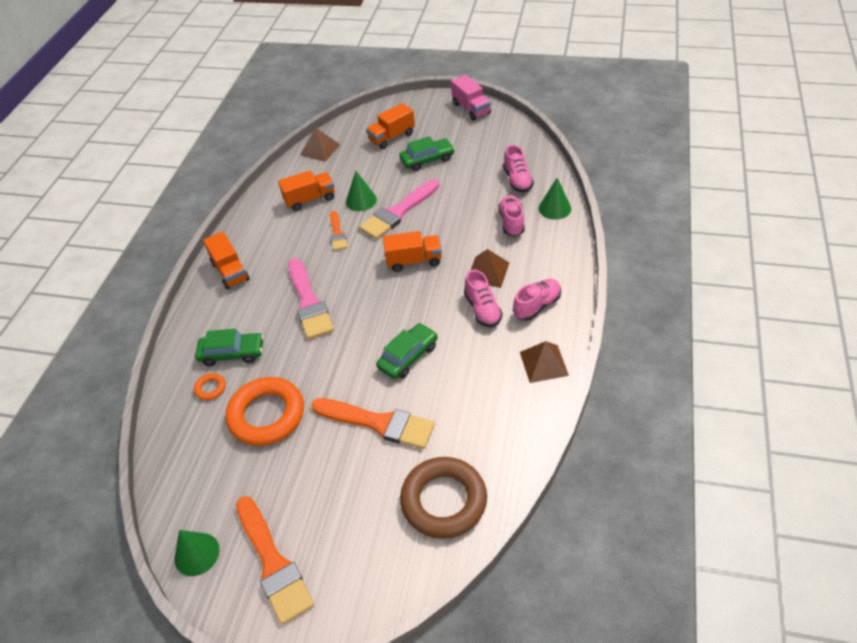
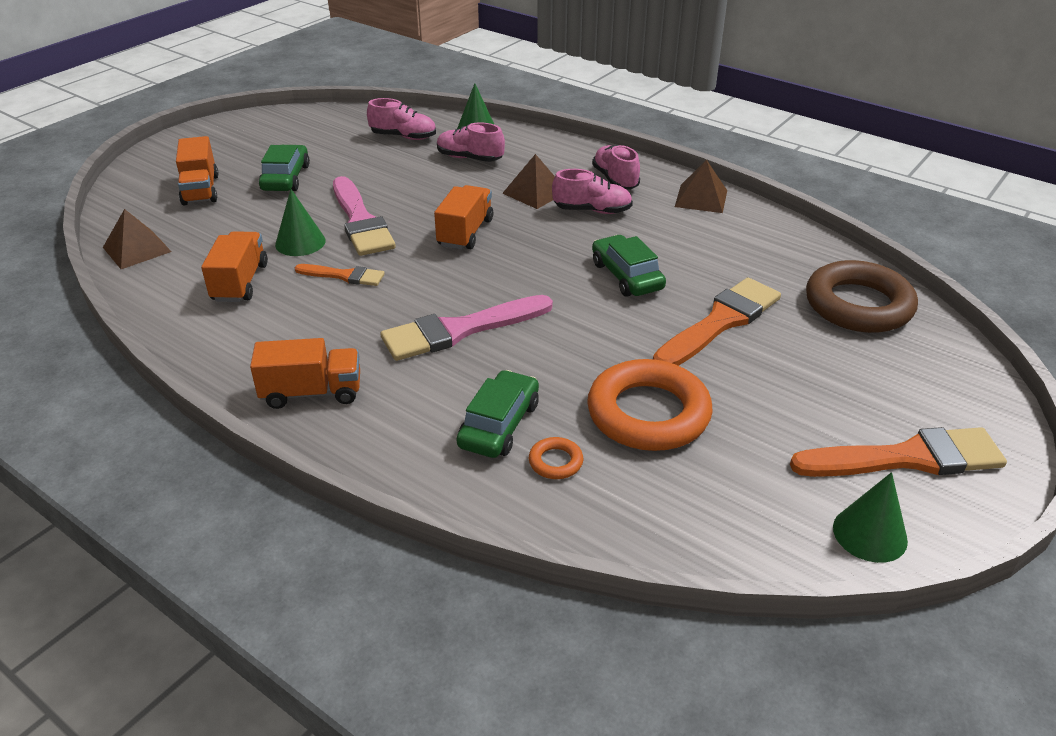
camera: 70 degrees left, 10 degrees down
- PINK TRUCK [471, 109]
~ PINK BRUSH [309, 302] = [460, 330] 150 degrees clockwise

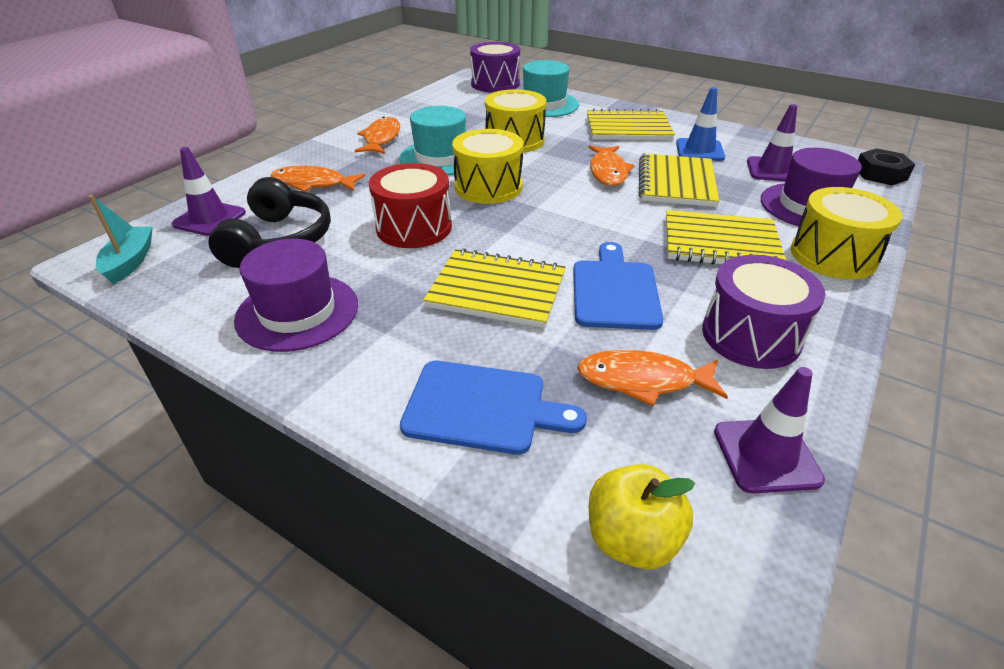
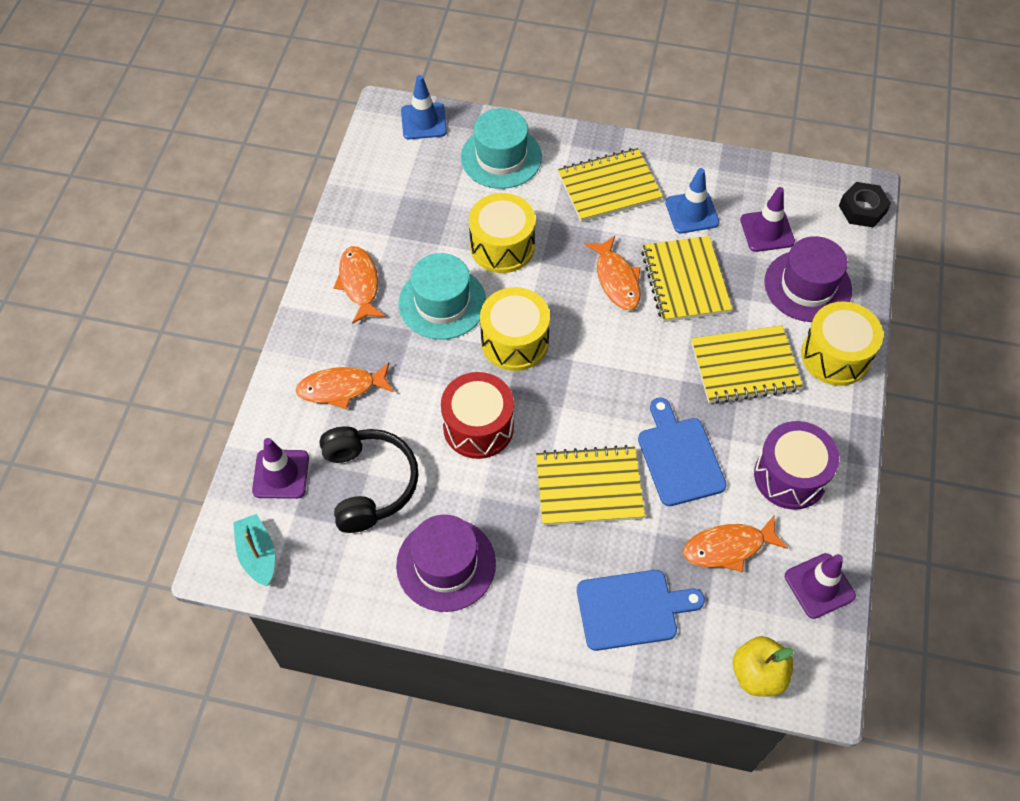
camera: 20 degrees left, 20 degrees up
~ PURPLE DRUM [495, 84] to BLUE TRAFFIC CONE [423, 121]

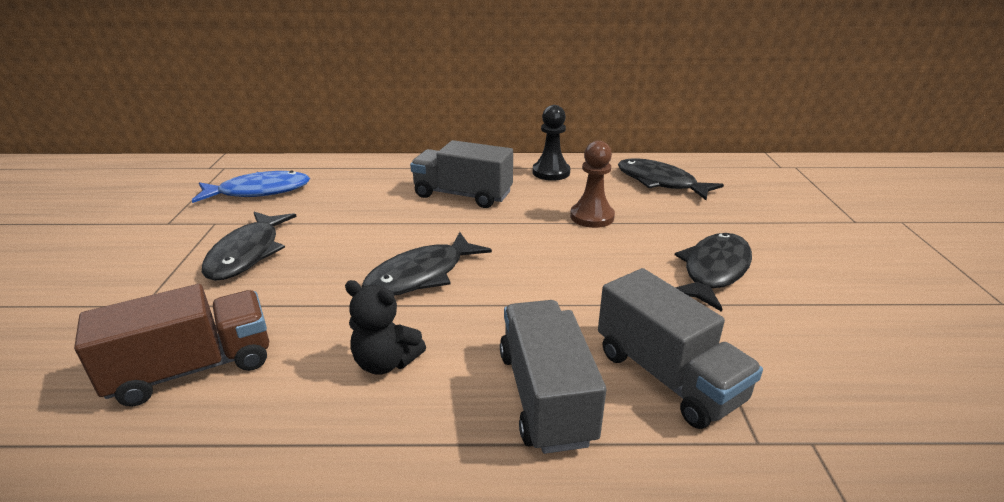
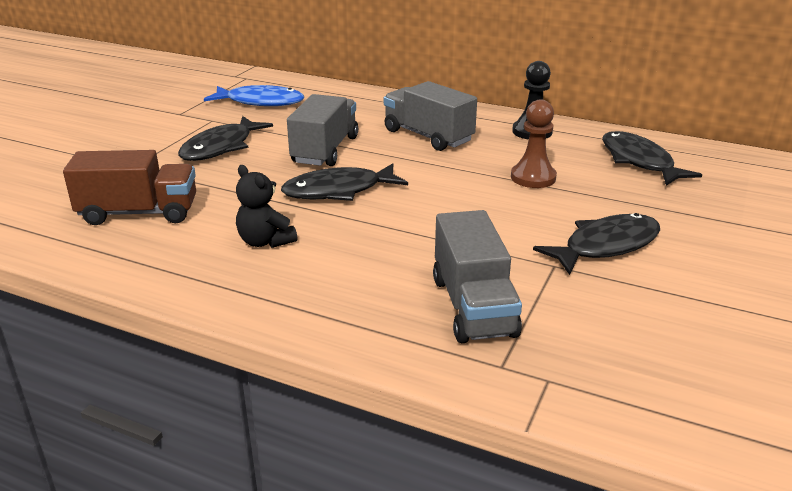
camera: 25 degrees right, 0 degrees up
~ GREY TRUCK [545, 396] to [325, 150]

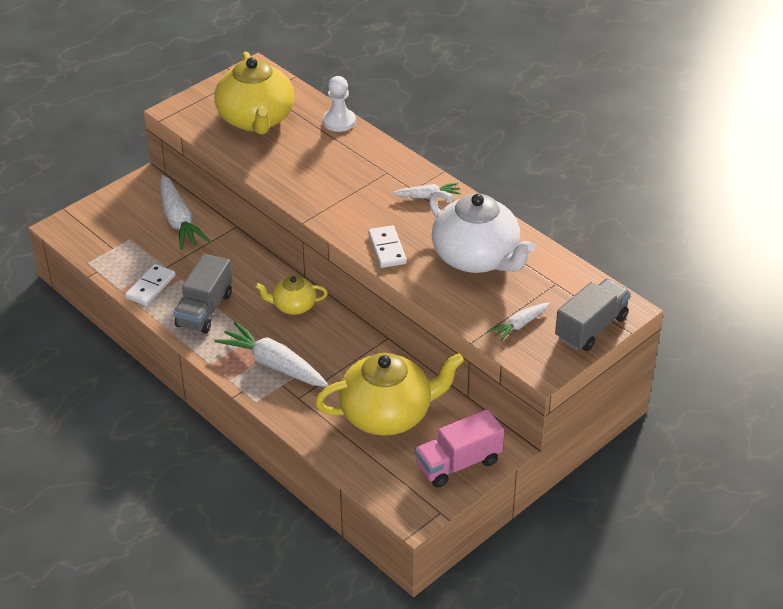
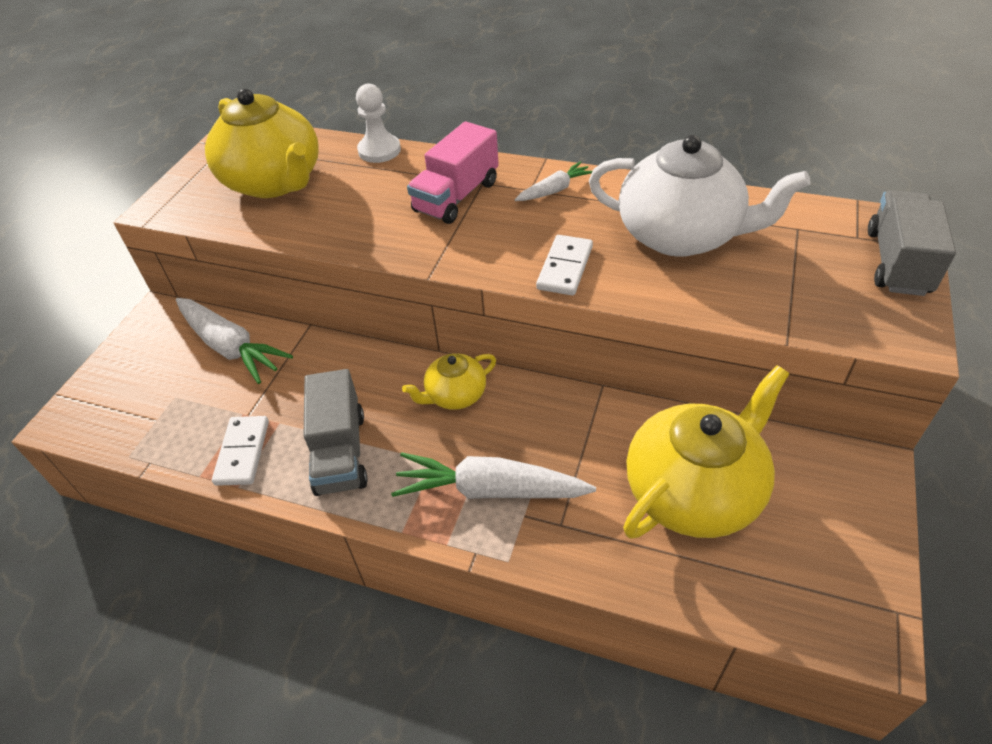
camera: 25 degrees left, 5 degrees up
~ WHITE DOMINO [387, 249] = [564, 268] 60 degrees clockwise
- WHITE CARROT [520, 325]
~ PINK TRUCK [458, 463] to [456, 197]

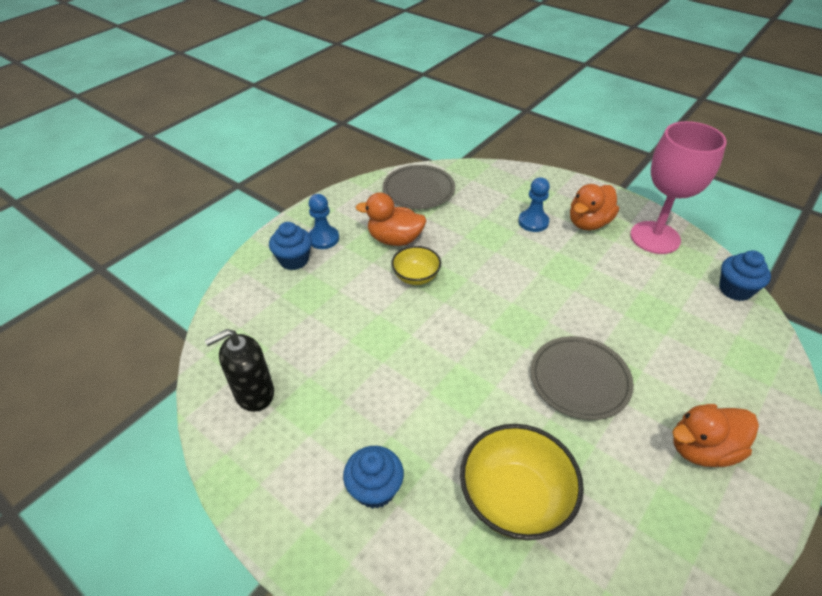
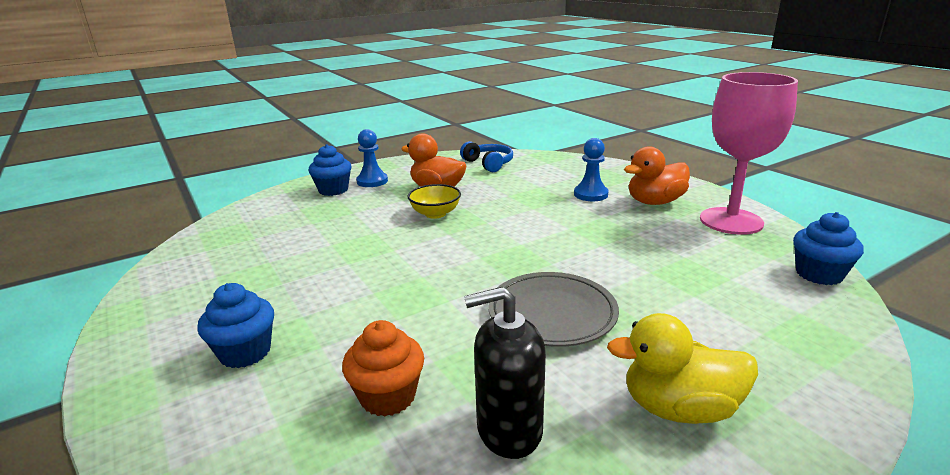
camera: 20 degrees right, 20 degrees down
~ GREY PLATE [418, 190] to BLUE HEADPHONES [488, 164]
~ BLACK SOAP DISPENSER [254, 393] to [509, 429]
~ ORANGE DUCK [702, 448] to YELLOW DUCK [679, 408]
~ YELLOW BOWL [515, 498] to ORANGE CUPCAKE [388, 396]

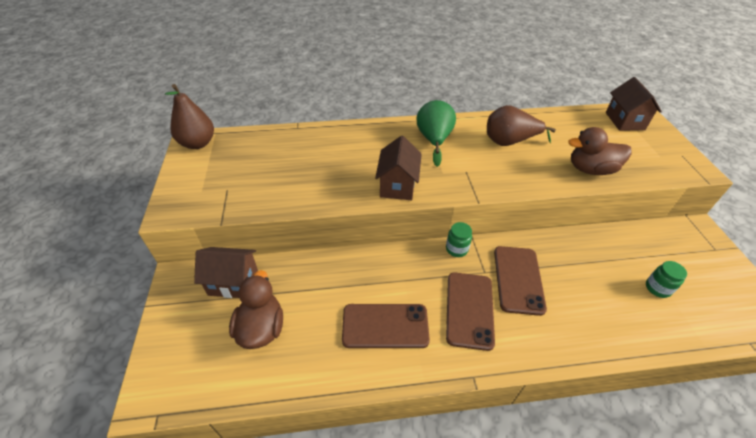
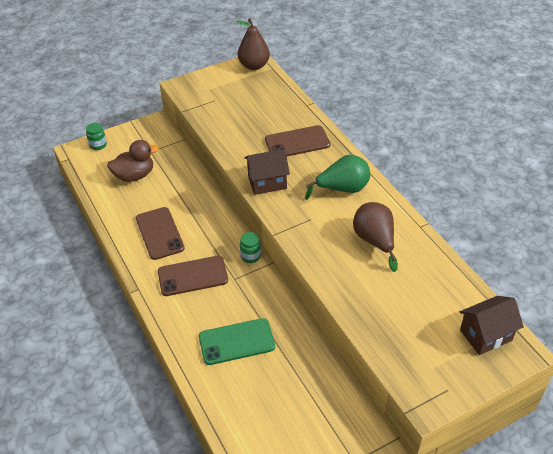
camera: 70 degrees right, 0 degrees up
- BROWN DUCK [590, 169]
~ BROWN PHONE [518, 279] to [297, 142]
- BROWN HOUSE [233, 282]
~ GREEN JAR [657, 288] to [98, 145]
+ GREEN PHONE [236, 342]

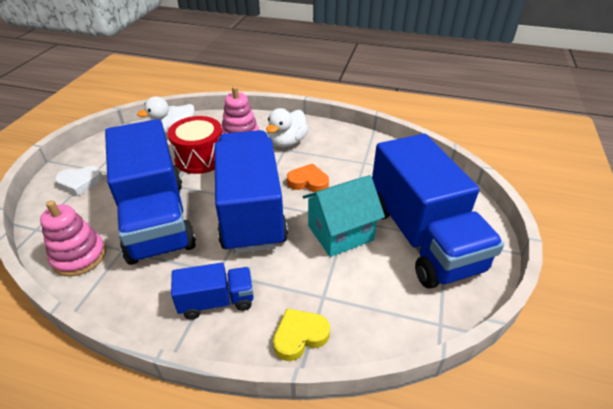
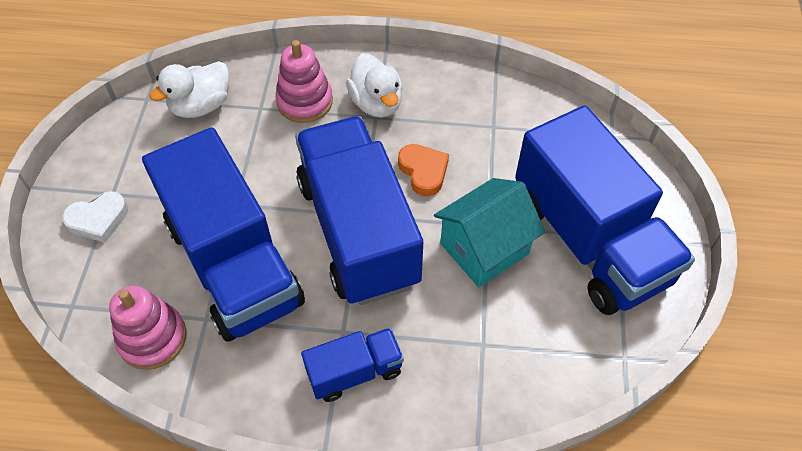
camera: 10 degrees left, 15 degrees up
~ WHITE DUCK [287, 142] = [376, 103] 45 degrees counterclockwise
- RED DRUM [200, 158]
~ ORANGE HEART [308, 182] = [423, 171] 60 degrees clockwise
- YELLOW HEART [300, 336]

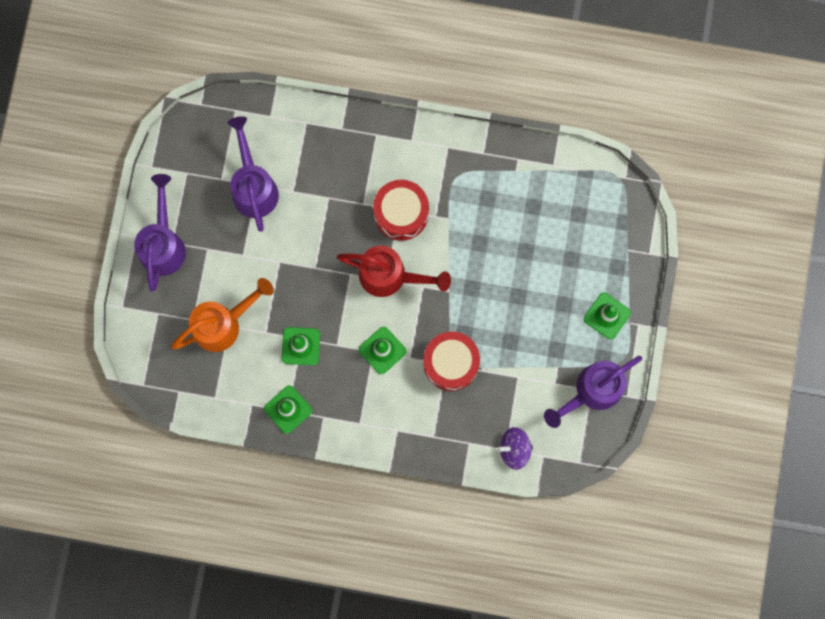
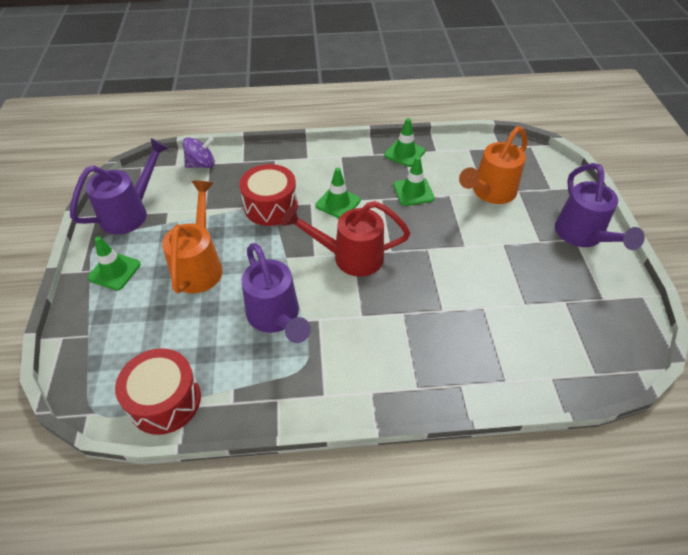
camera: 165 degrees right, 30 degrees down
~ PURPLE WATERING CAN [253, 186] to [276, 318]
~ RED DRUM [401, 213] to [165, 400]
+ ORANGE WATERING CAN [199, 265]

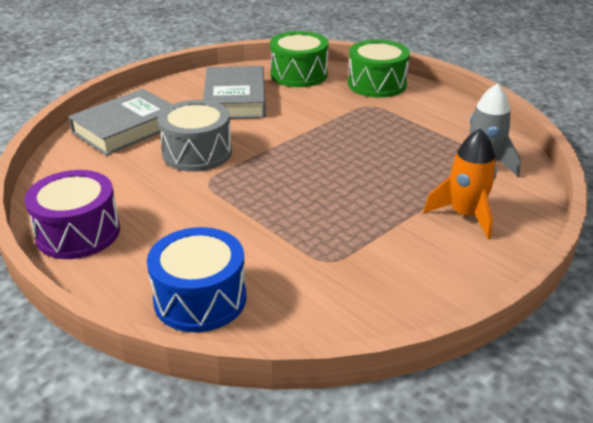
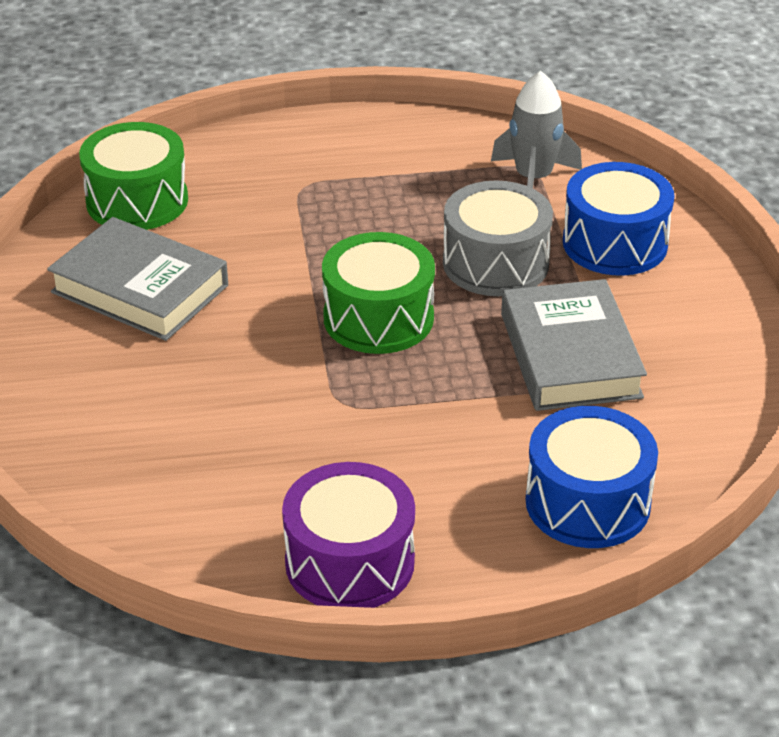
camera: 55 degrees left, 5 degrees up
~ GREEN DRUM [377, 84] to [378, 318]
~ GREY BOOK [126, 128] to [570, 355]
~ GREY DRUM [197, 153] to [495, 263]
~ ORANGE ROCKET [465, 215] to BLUE DRUM [615, 243]

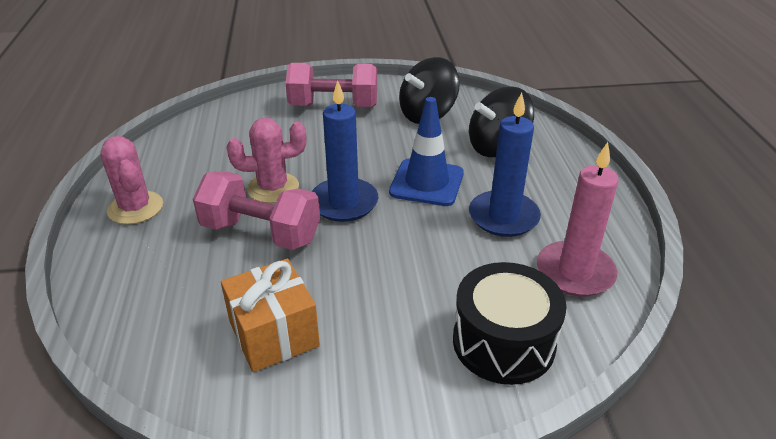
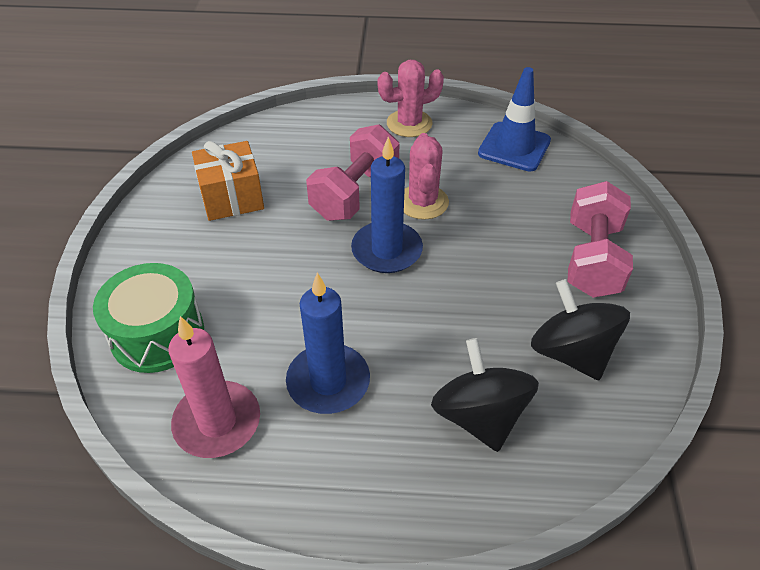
camera: 100 degrees right, 10 degrees up
~ BLUE TRAFFIC CONE [426, 183] to [514, 147]
~ BLACK DRUM [503, 342] to GREEN DRUM [157, 334]

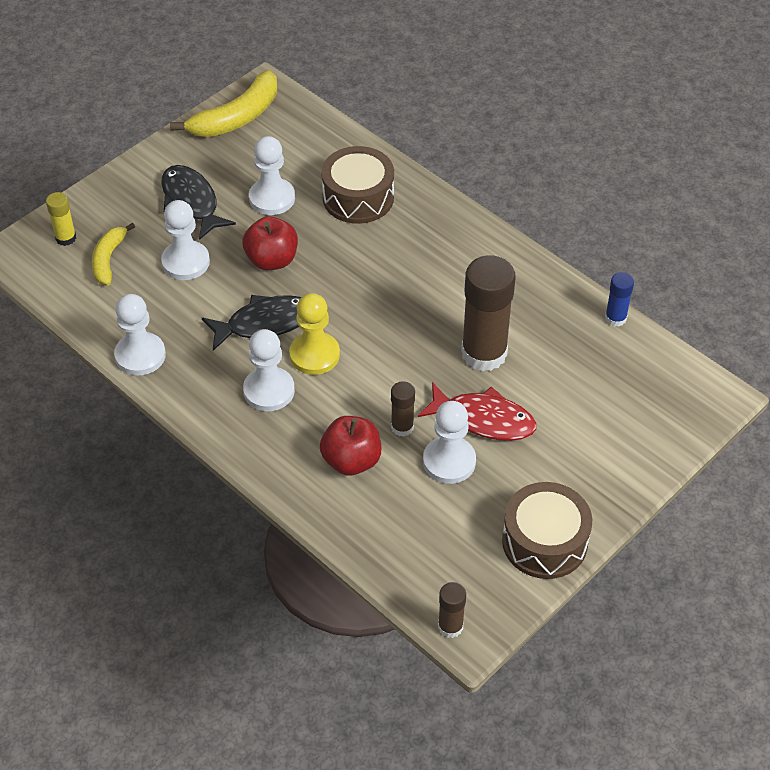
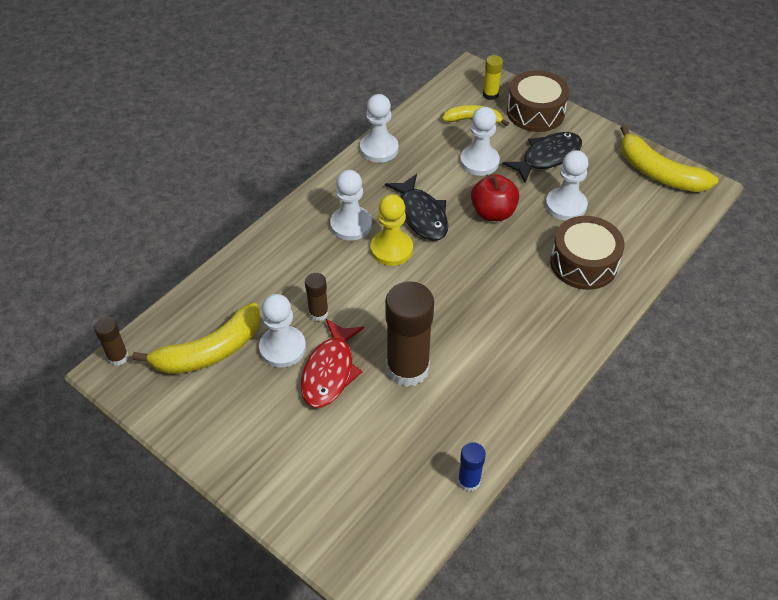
camera: 85 degrees right, 0 degrees up
- RED APPLE [351, 460]
~ BROWN DRUM [544, 541] to [535, 112]
+ YELLOW BANANA [210, 351]

